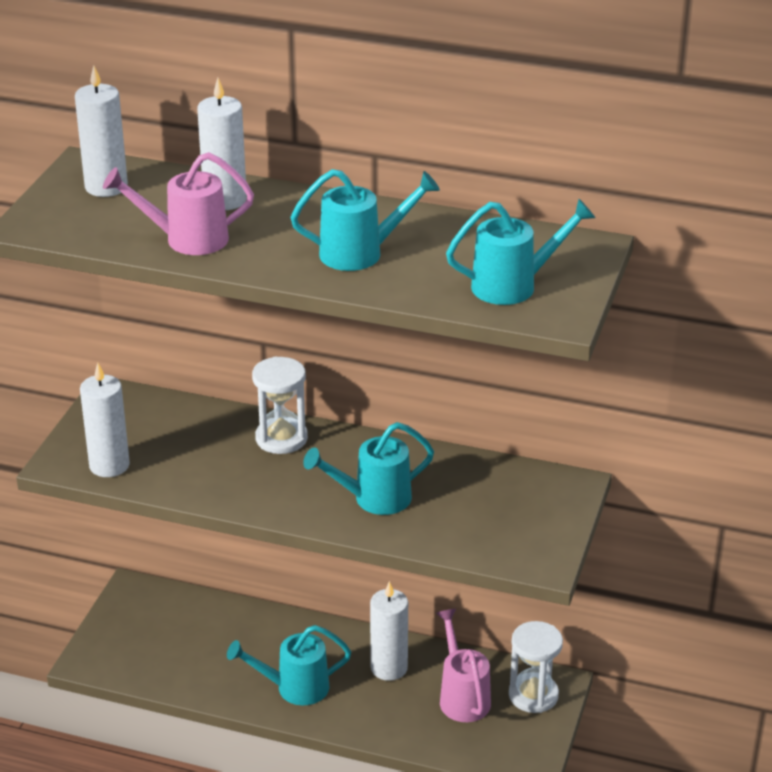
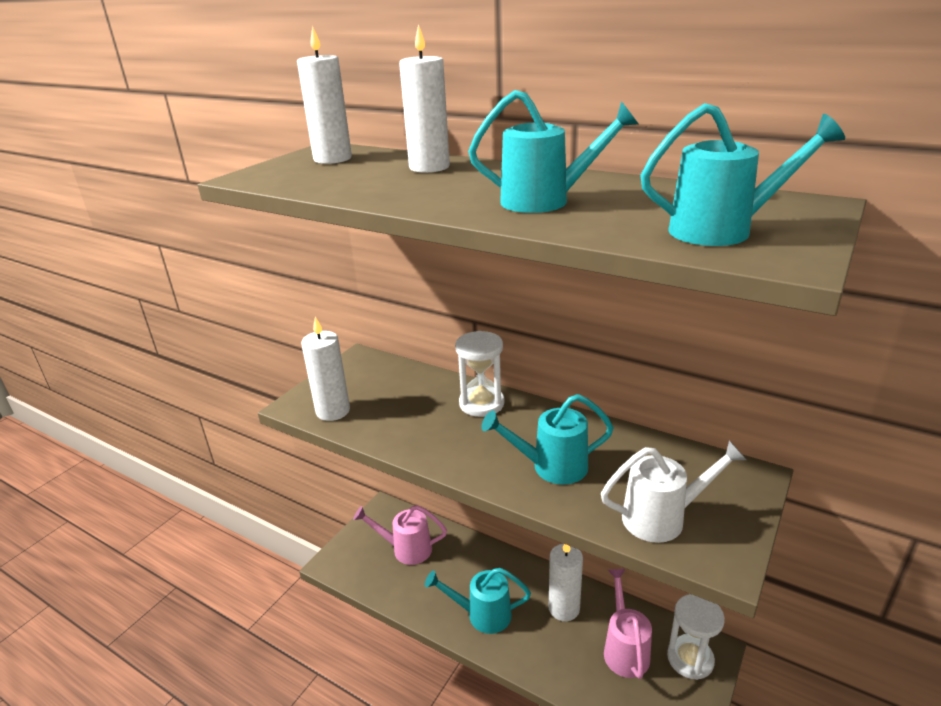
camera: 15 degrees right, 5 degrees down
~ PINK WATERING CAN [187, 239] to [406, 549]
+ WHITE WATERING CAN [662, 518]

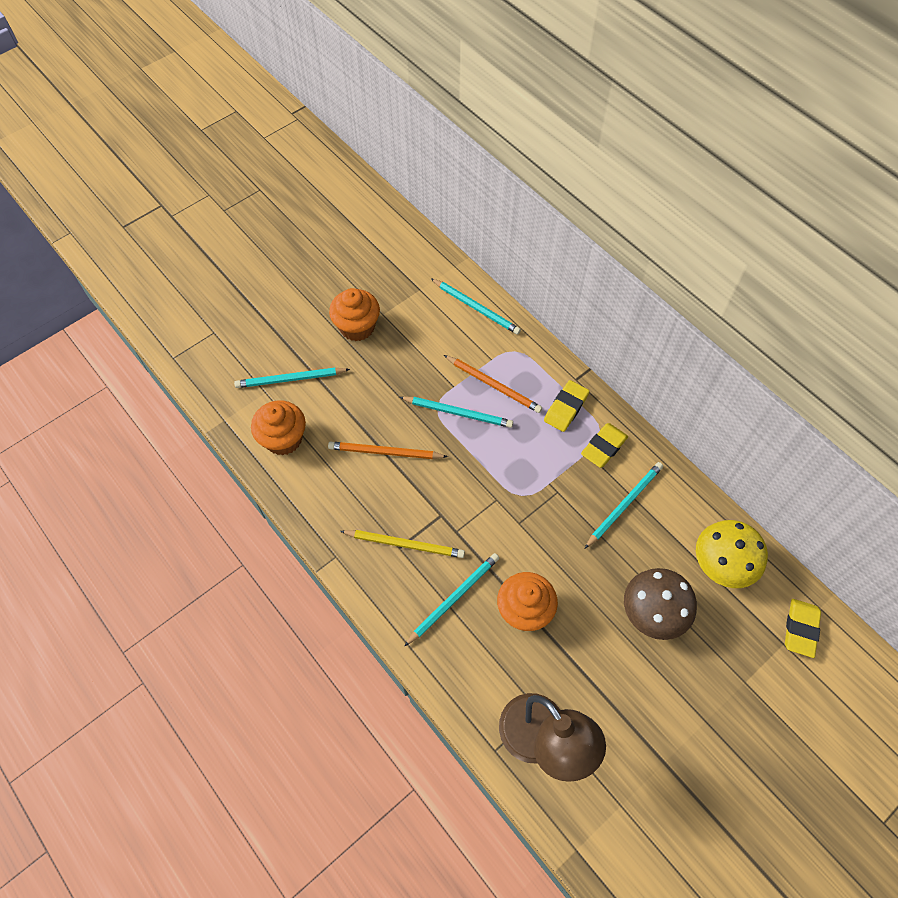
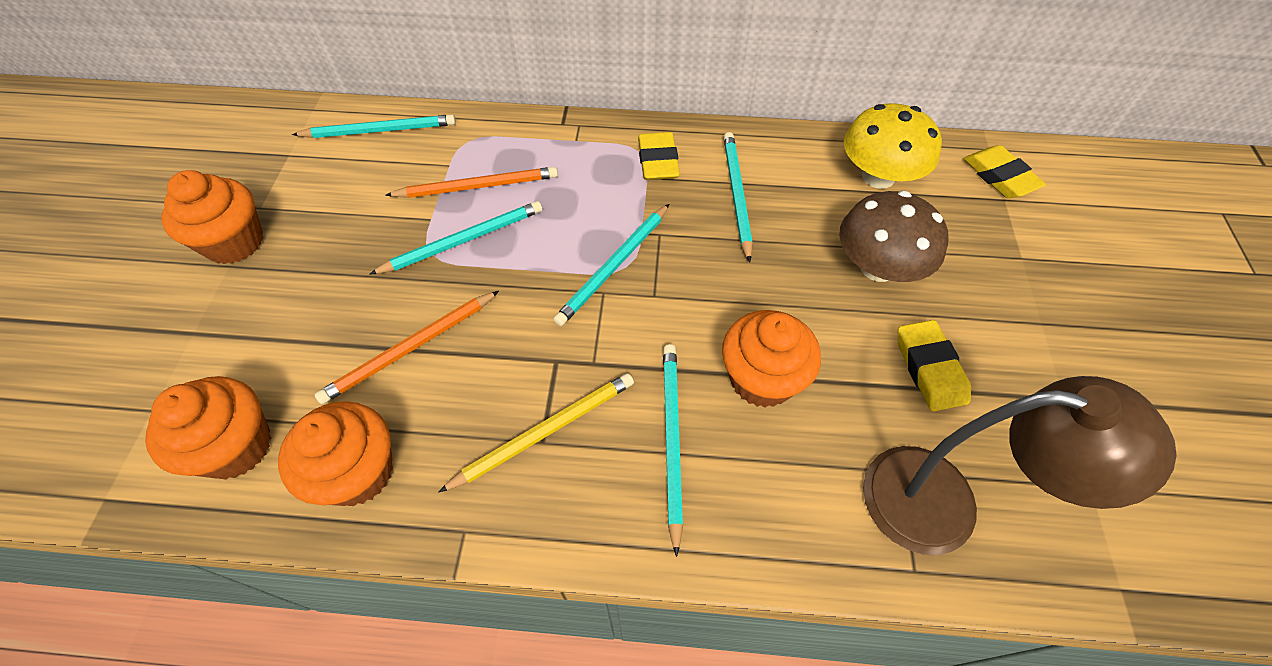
camera: 45 degrees left, 5 degrees down
~ TURQUOISE PENCIL [291, 379] to [614, 266]
~ YELLOW ERASER [566, 408] to [929, 368]
+ ORANGE CUPCAKE [358, 472]

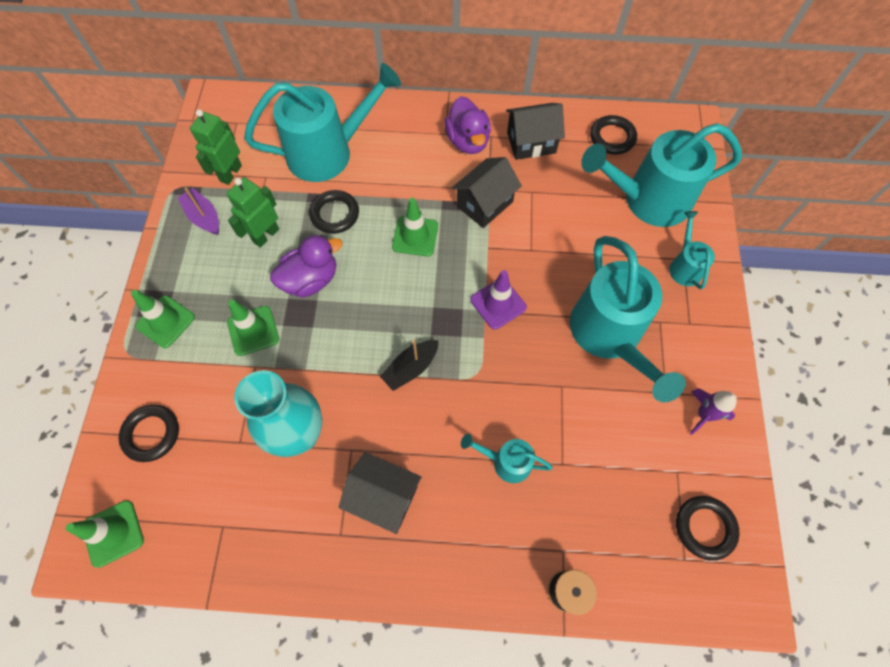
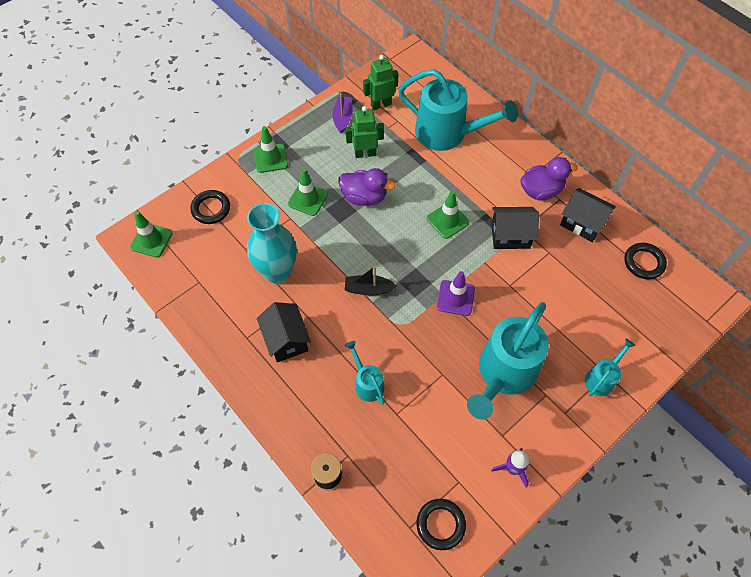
camera: 45 degrees right, 5 degrees down
~ PURPLE DUCK [468, 141] = [541, 191] 135 degrees counterclockwise
- TURQUOISE WATERING CAN [647, 200]
- BLACK RING [335, 214]

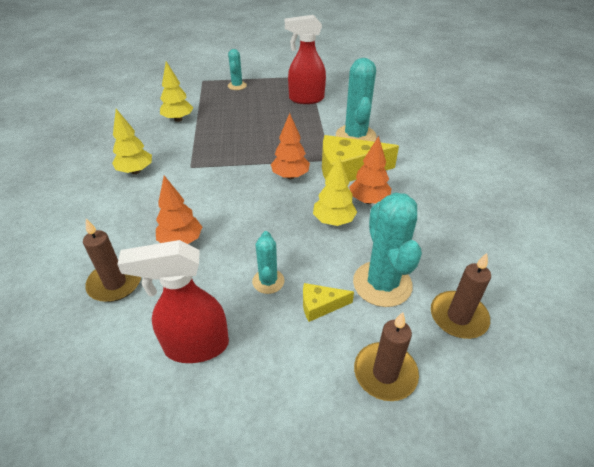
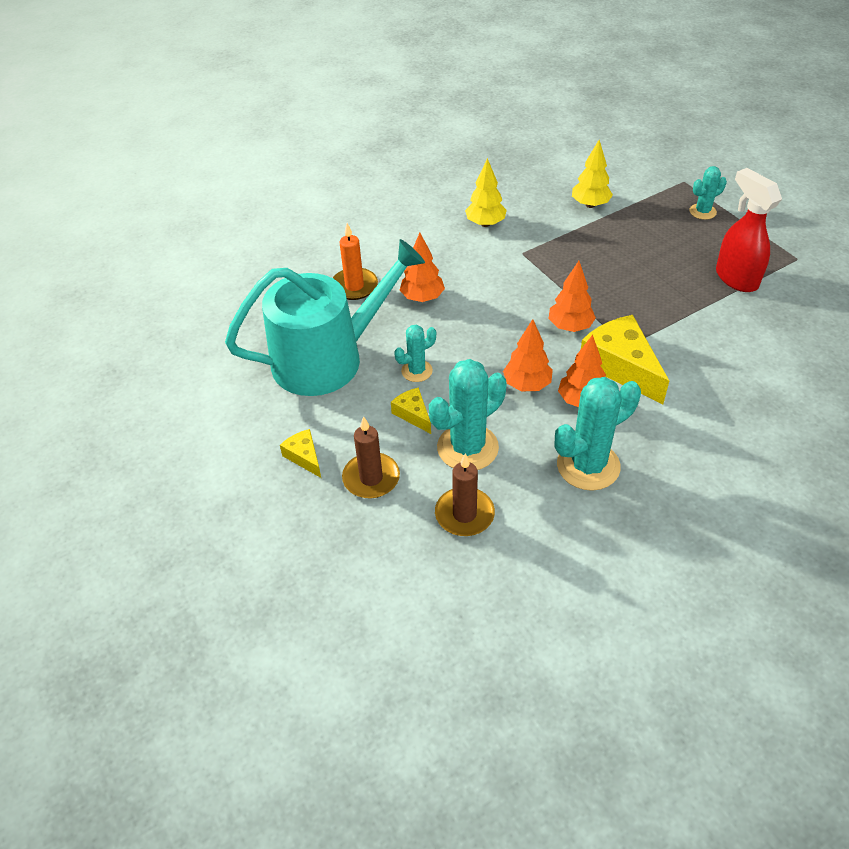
camera: 65 degrees right, 5 degrees up
~ TURQUOISE CACTUS [355, 136] to [588, 466]
~ YELLOW TREE [333, 221] to ORANGE TREE [527, 385]
~ BROWN CANDLE [115, 283] to ORANGE CANDLE [354, 286]
~ RED SPRAY BOTTLE [195, 346] to TURQUOISE WATERING CAN [328, 358]
+ YELLOW CHEESE [304, 457]

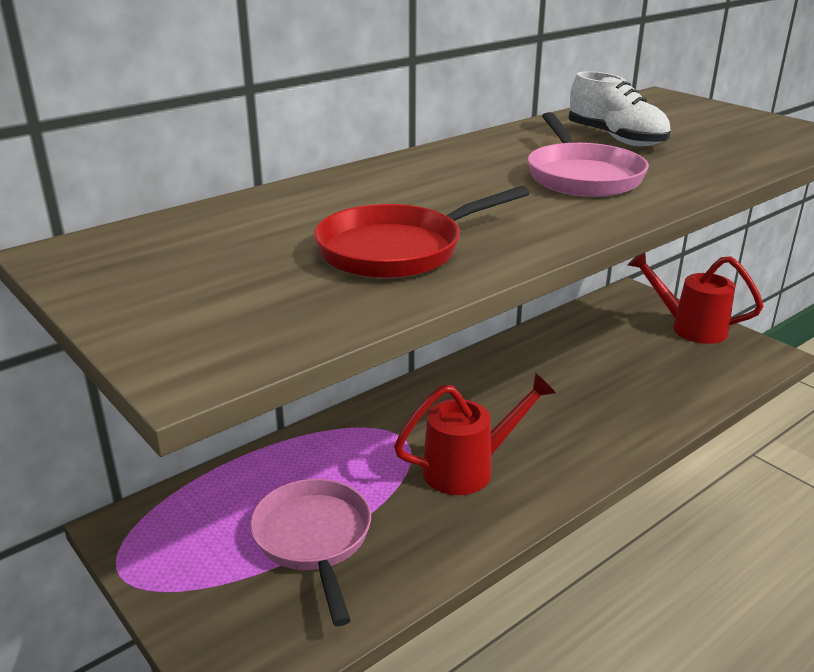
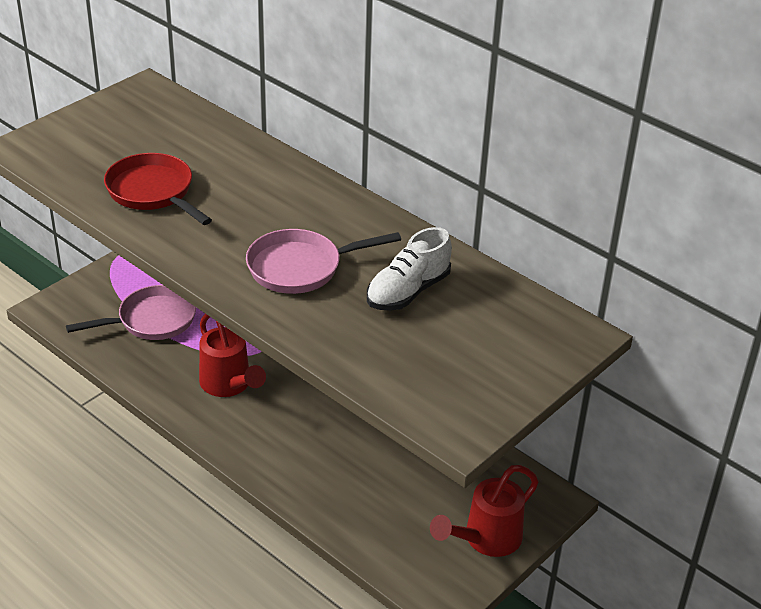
camera: 80 degrees right, 10 degrees up
~ RED WATERING CAN [689, 327] = [485, 540] 150 degrees counterclockwise

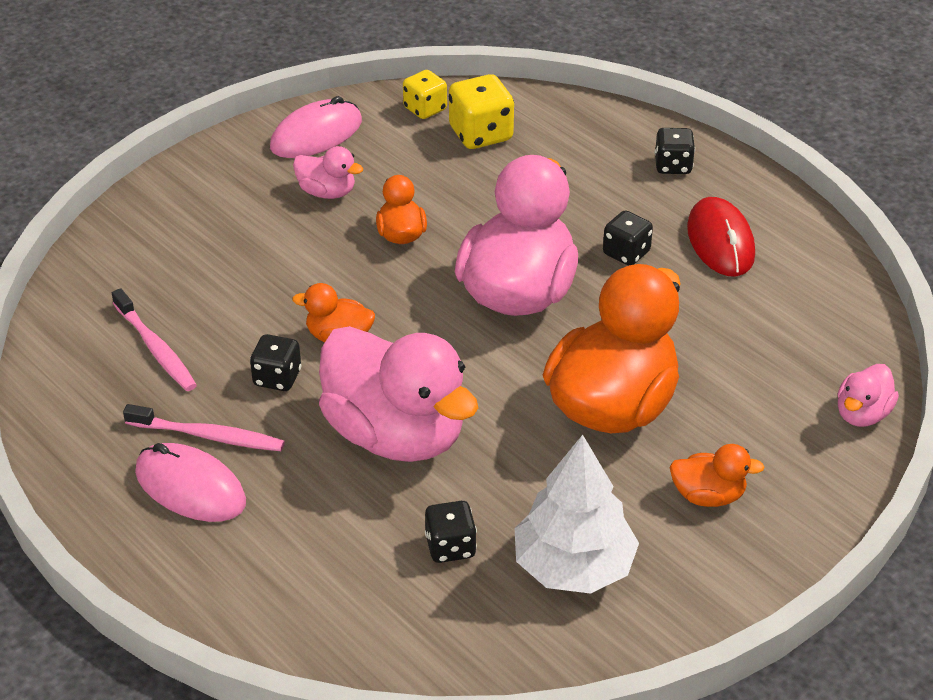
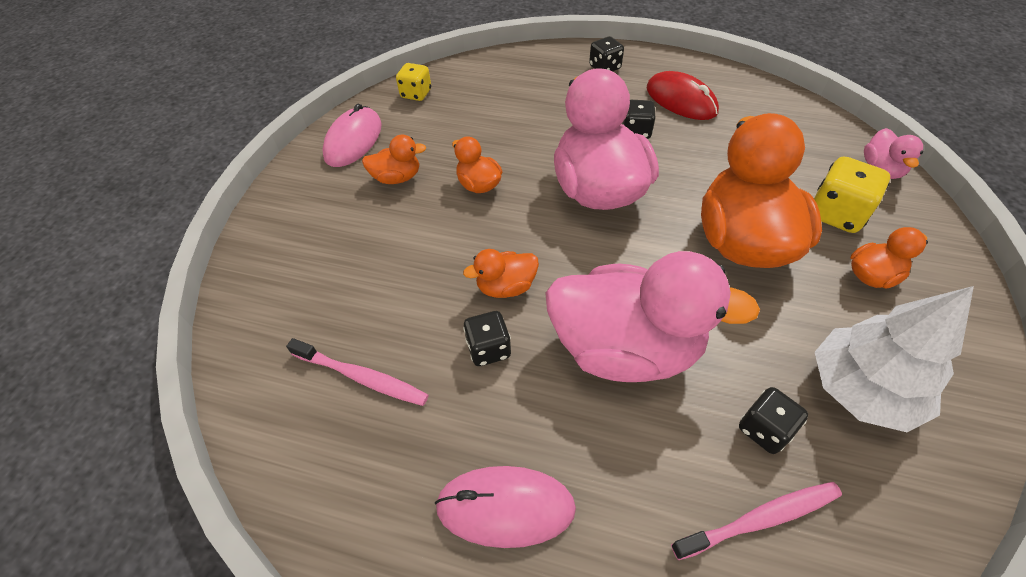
camera: 30 degrees left, 10 degrees up
~ YELLOW DICE [481, 134] to [836, 214]
~ PINK DUCK [327, 192] to ORANGE DUCK [397, 178]
~ PINK TOOTHBRUSH [208, 436] to [759, 519]

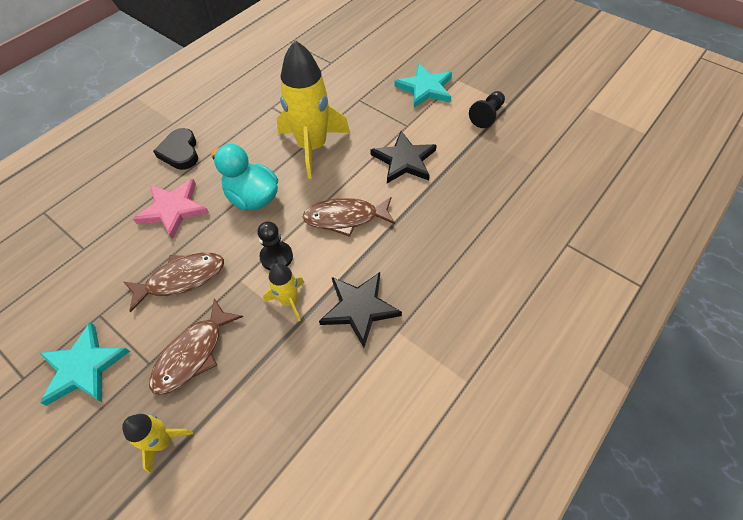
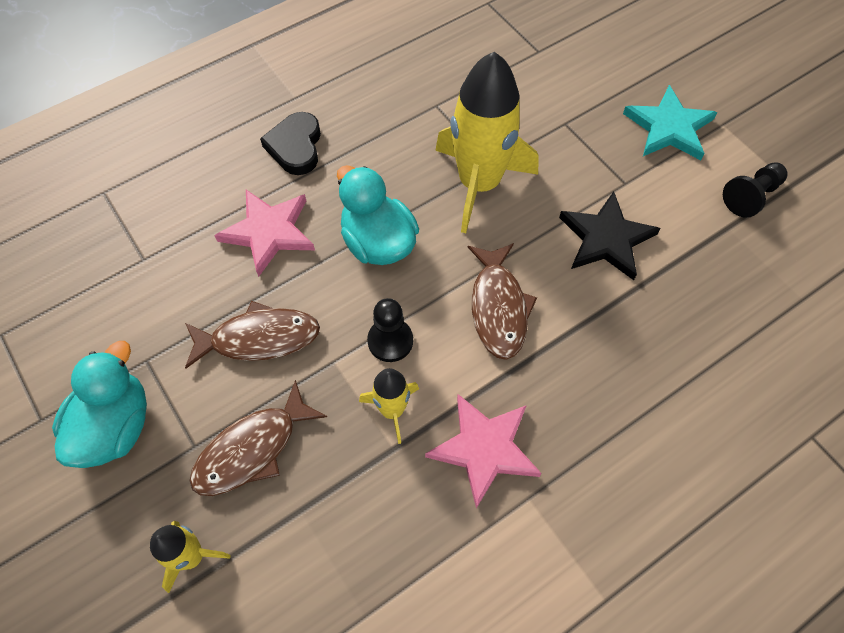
camera: 15 degrees right, 5 degrees up
~ BROWN FISH [345, 218] = [498, 308] 105 degrees counterclockwise
~ BLACK STAR [359, 308] to PINK STAR [484, 448]
~ TURQUOISE STAR [84, 367] to TURQUOISE DUCK [115, 426]

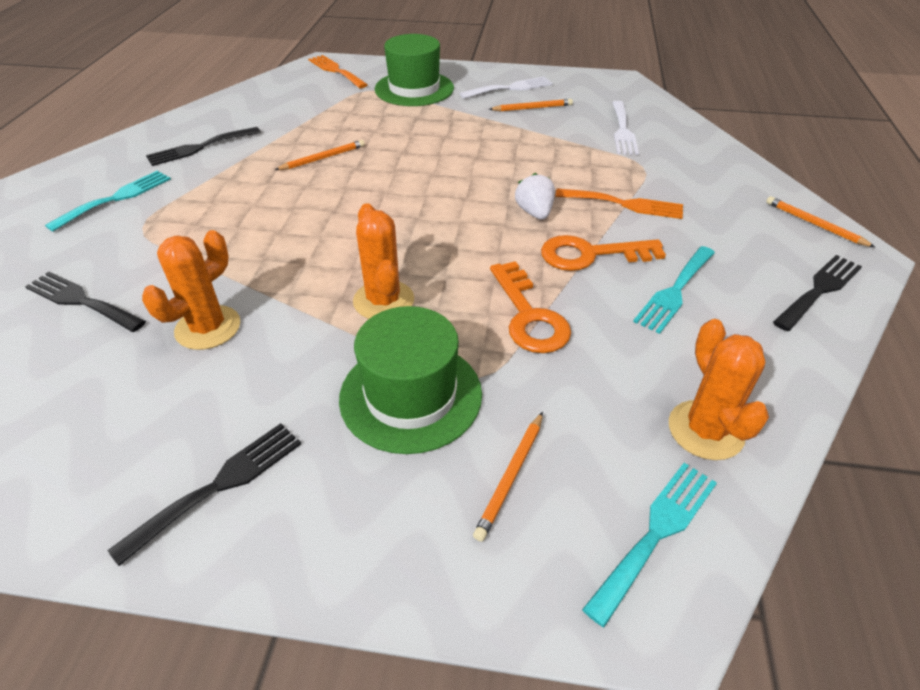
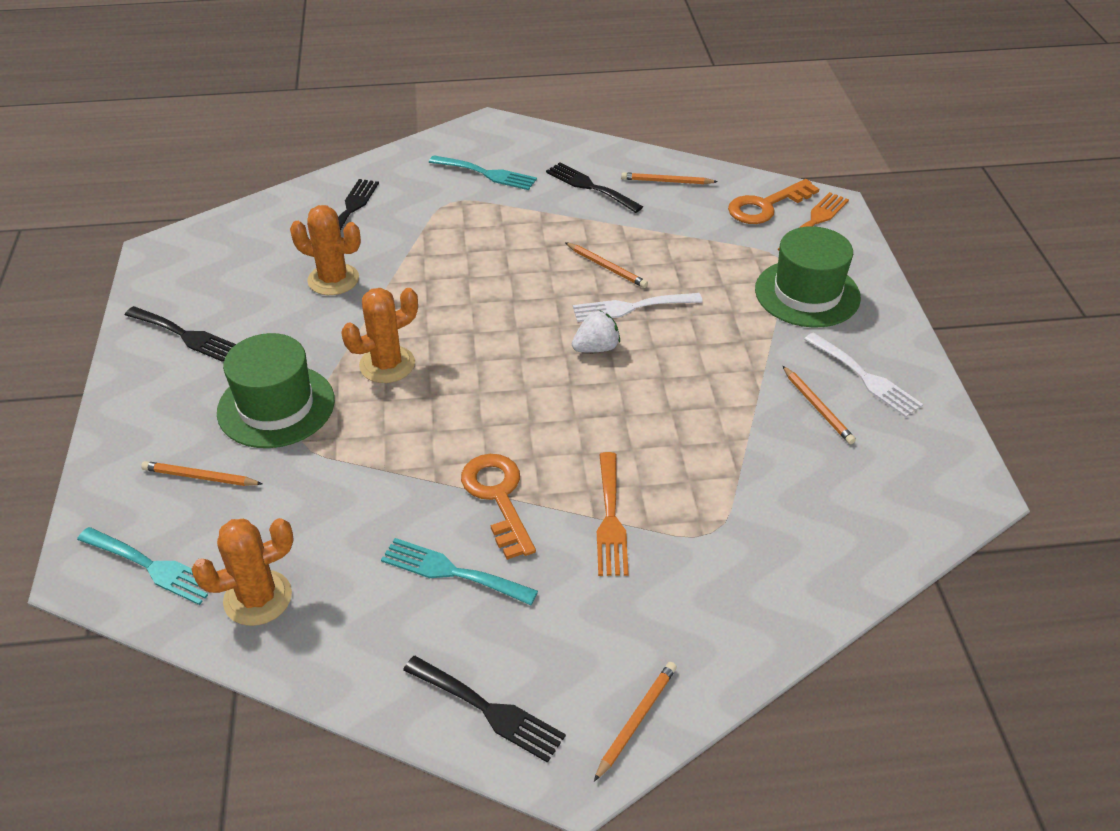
camera: 75 degrees right, 0 degrees up
~ WHITE FORK [623, 130] to [631, 307]
~ WHITE STRAWBERRY [534, 212] to [596, 348]
~ ORANGE KEY [529, 316] to [766, 206]
+ ORANGE PENCIL [666, 181]

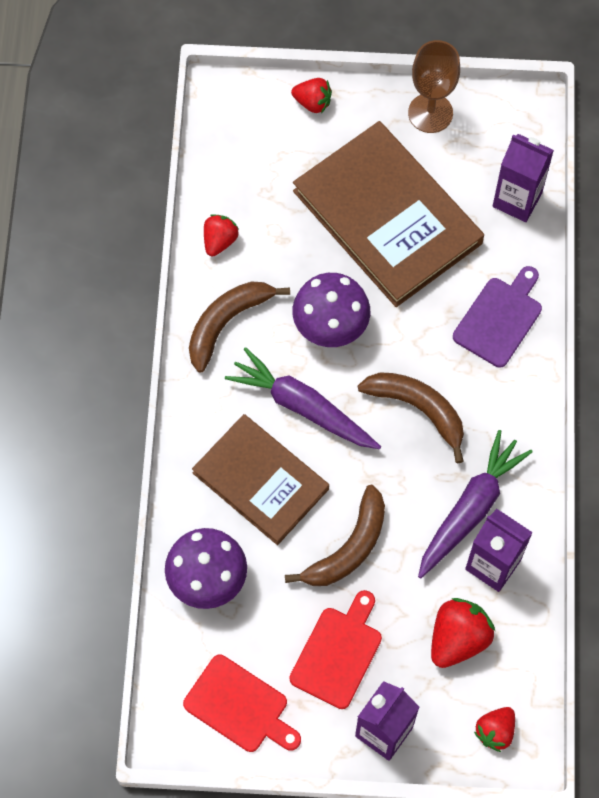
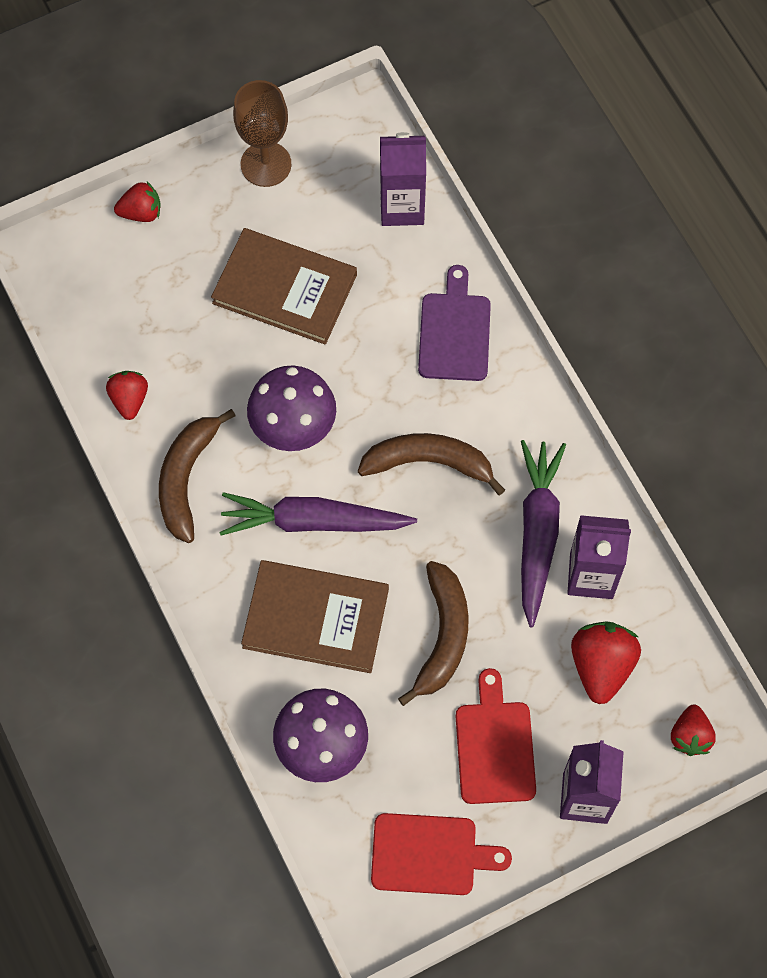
camera: 30 degrees left, 0 degrees up
~ BROWN BOOK [387, 217] = [285, 288] x0.66

